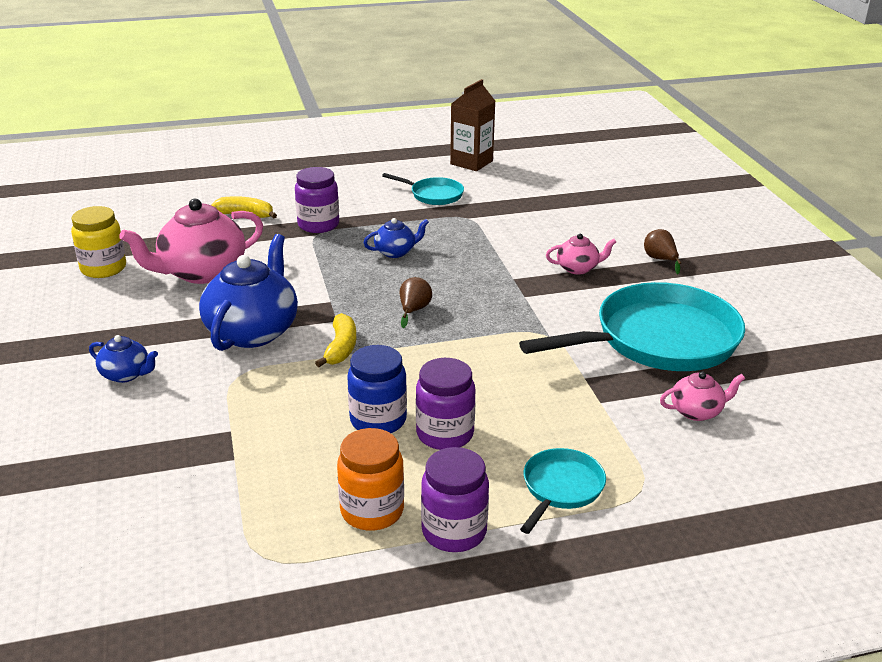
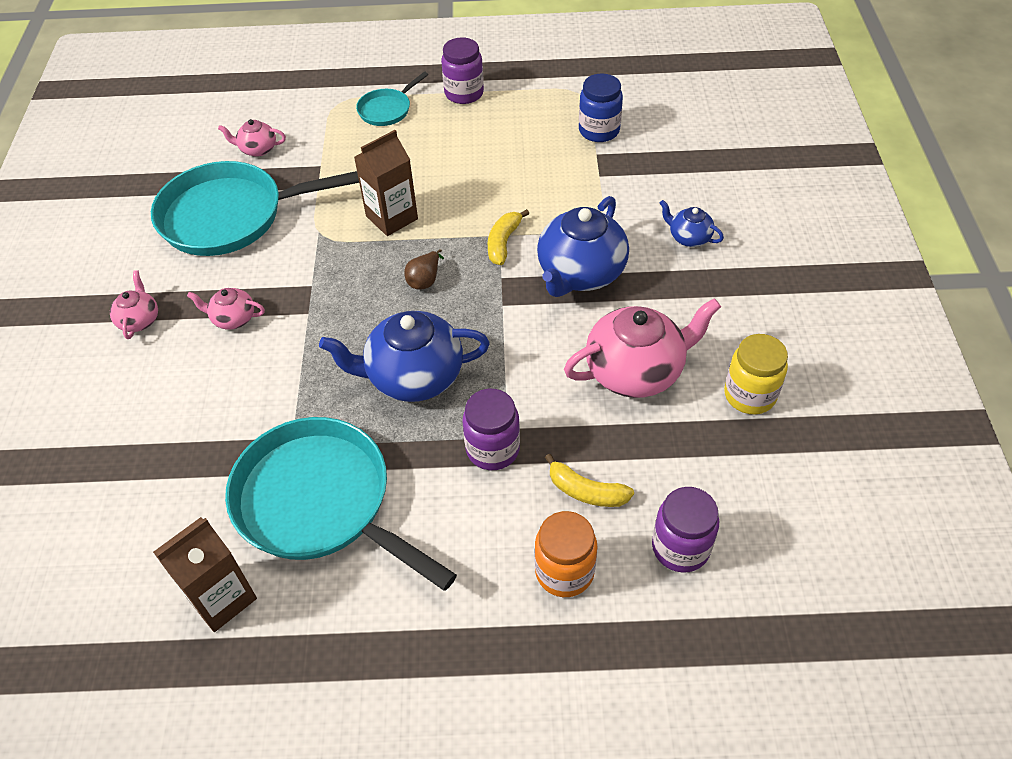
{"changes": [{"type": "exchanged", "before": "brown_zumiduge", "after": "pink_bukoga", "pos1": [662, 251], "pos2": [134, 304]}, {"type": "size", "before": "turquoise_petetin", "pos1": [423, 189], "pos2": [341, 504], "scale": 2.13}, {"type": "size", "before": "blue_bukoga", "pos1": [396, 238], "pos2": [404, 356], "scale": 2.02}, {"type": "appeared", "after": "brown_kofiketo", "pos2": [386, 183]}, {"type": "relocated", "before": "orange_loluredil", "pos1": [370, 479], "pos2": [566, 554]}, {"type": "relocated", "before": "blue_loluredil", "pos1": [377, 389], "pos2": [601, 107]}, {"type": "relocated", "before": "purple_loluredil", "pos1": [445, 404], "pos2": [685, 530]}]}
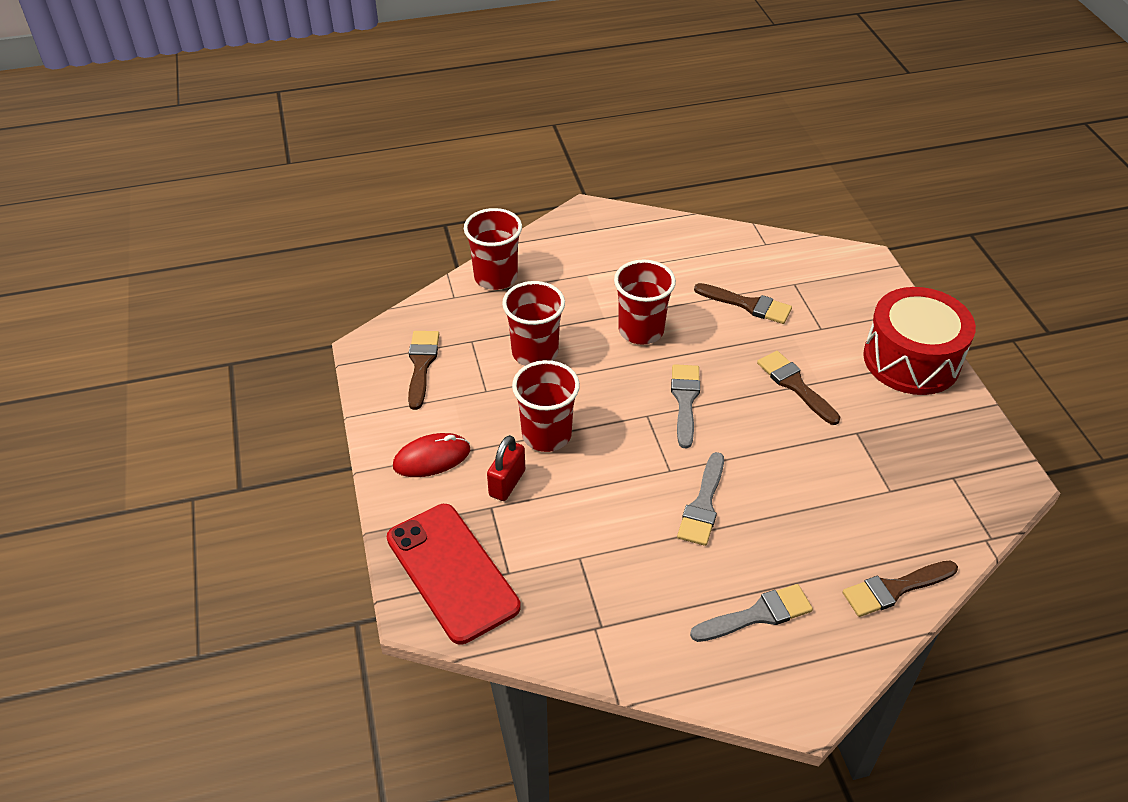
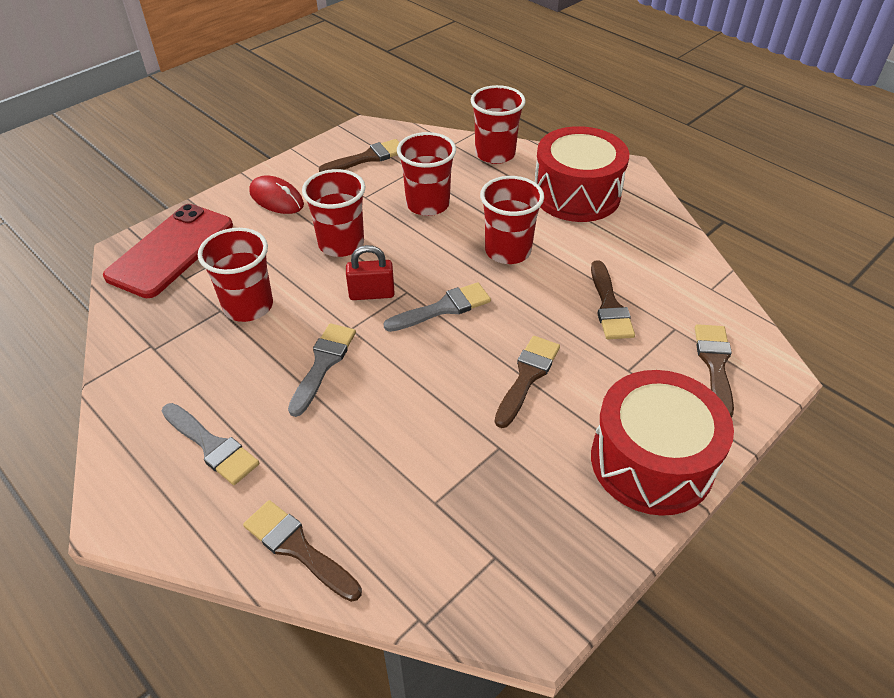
{"changes": [{"type": "appeared", "after": "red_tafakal", "pos2": [235, 275]}, {"type": "spun", "before": "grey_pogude", "pos1": [700, 499], "pos2": [322, 370], "turn": 120}, {"type": "relocated", "before": "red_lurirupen", "pos1": [506, 468], "pos2": [370, 272]}, {"type": "appeared", "after": "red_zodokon", "pos2": [582, 174]}, {"type": "appeared", "after": "brown_pogude", "pos2": [714, 371]}]}
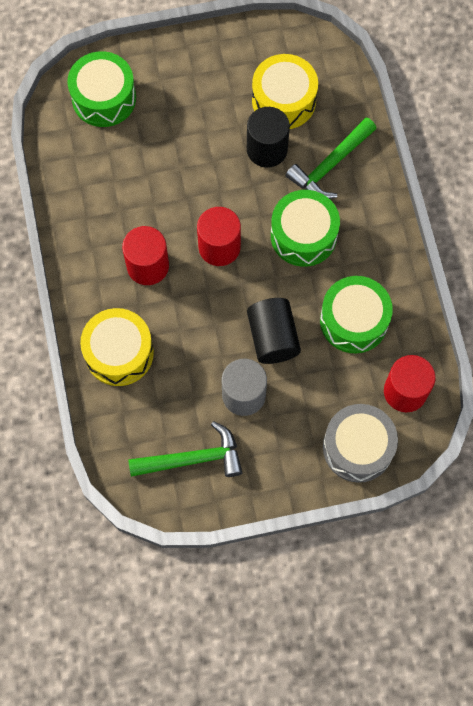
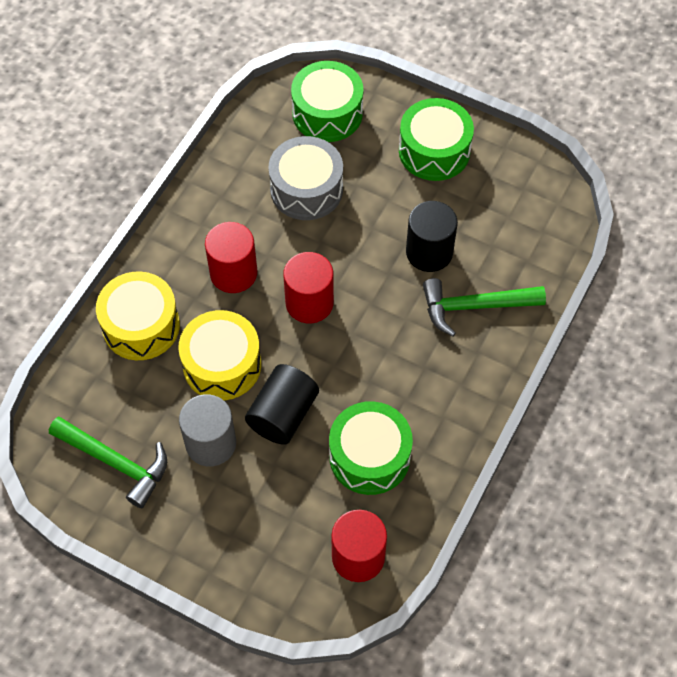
{"changes": [{"type": "relocated", "before": "yellow_zodokon", "pos1": [285, 91], "pos2": [219, 355]}, {"type": "relocated", "before": "grey_zodokon", "pos1": [360, 443], "pos2": [305, 178]}, {"type": "relocated", "before": "green_zodokon", "pos1": [305, 228], "pos2": [436, 139]}]}
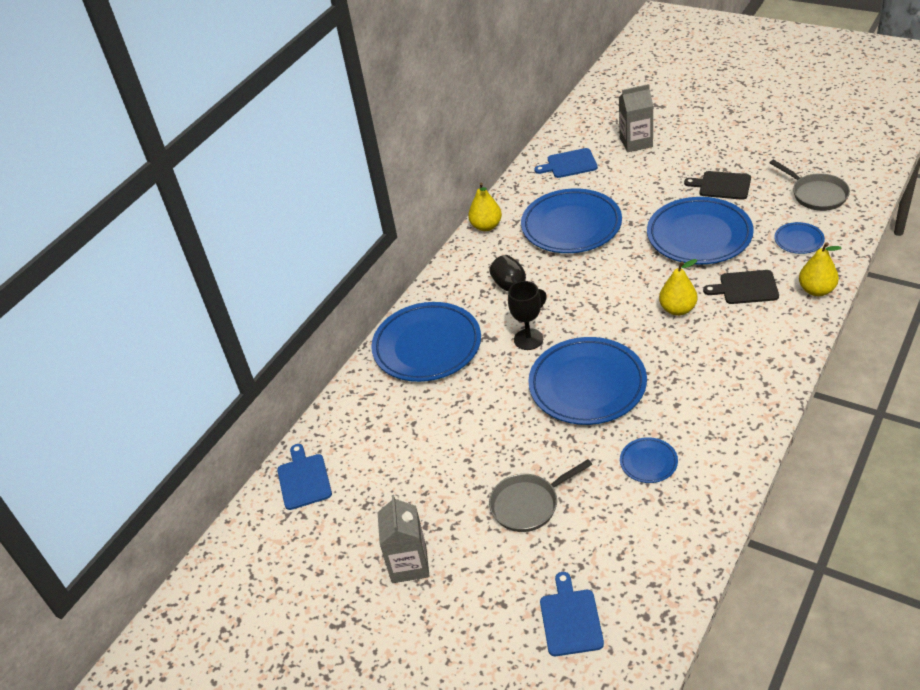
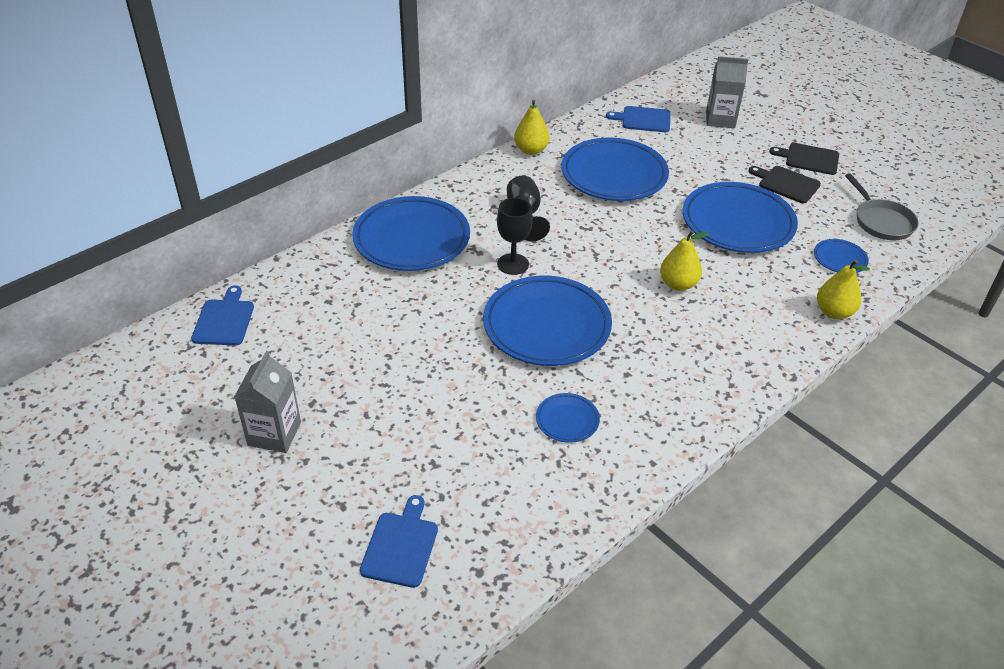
{"changes": [{"type": "relocated", "before": "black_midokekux", "pos1": [741, 287], "pos2": [804, 159]}, {"type": "missing", "before": "grey_petetin", "pos1": [540, 495]}]}
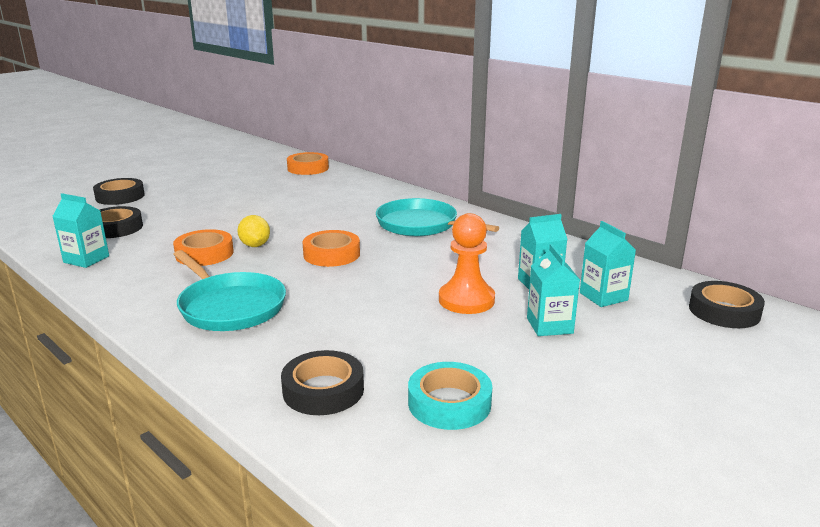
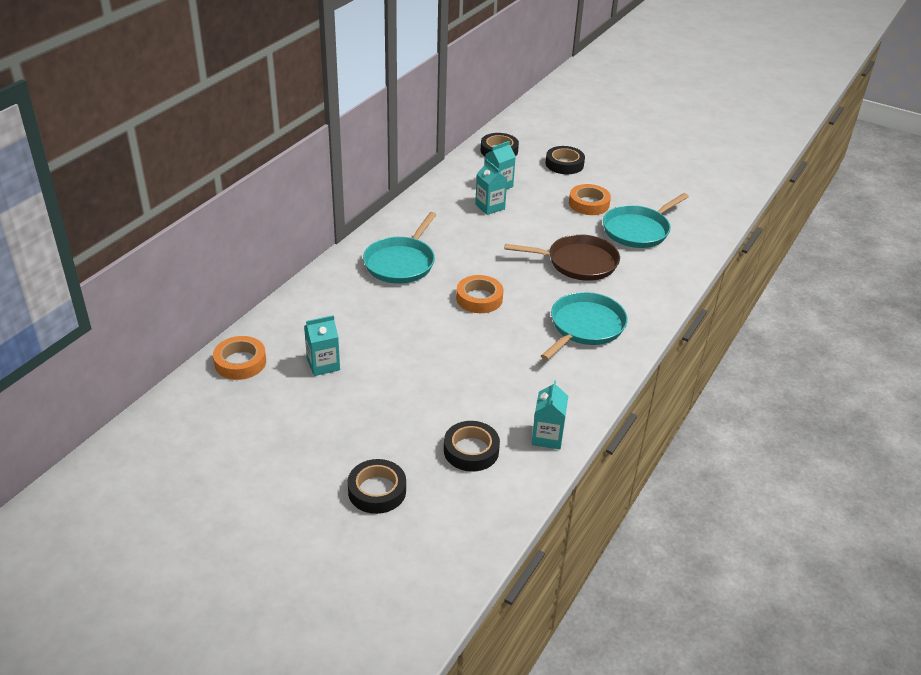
{"changes": [{"type": "relocated", "before": "turquoise_kofiketo", "pos1": [553, 290], "pos2": [322, 345]}, {"type": "appeared", "after": "brown_petetin", "pos2": [562, 257]}, {"type": "relocated", "before": "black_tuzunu", "pos1": [322, 382], "pos2": [565, 160]}, {"type": "relocated", "before": "orange_tuzunu", "pos1": [203, 247], "pos2": [590, 199]}, {"type": "exchanged", "before": "turquoise_tuzunu", "after": "turquoise_petetin", "pos1": [450, 396], "pos2": [646, 220]}, {"type": "missing", "before": "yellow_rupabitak", "pos1": [253, 231]}, {"type": "missing", "before": "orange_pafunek", "pos1": [467, 263]}]}
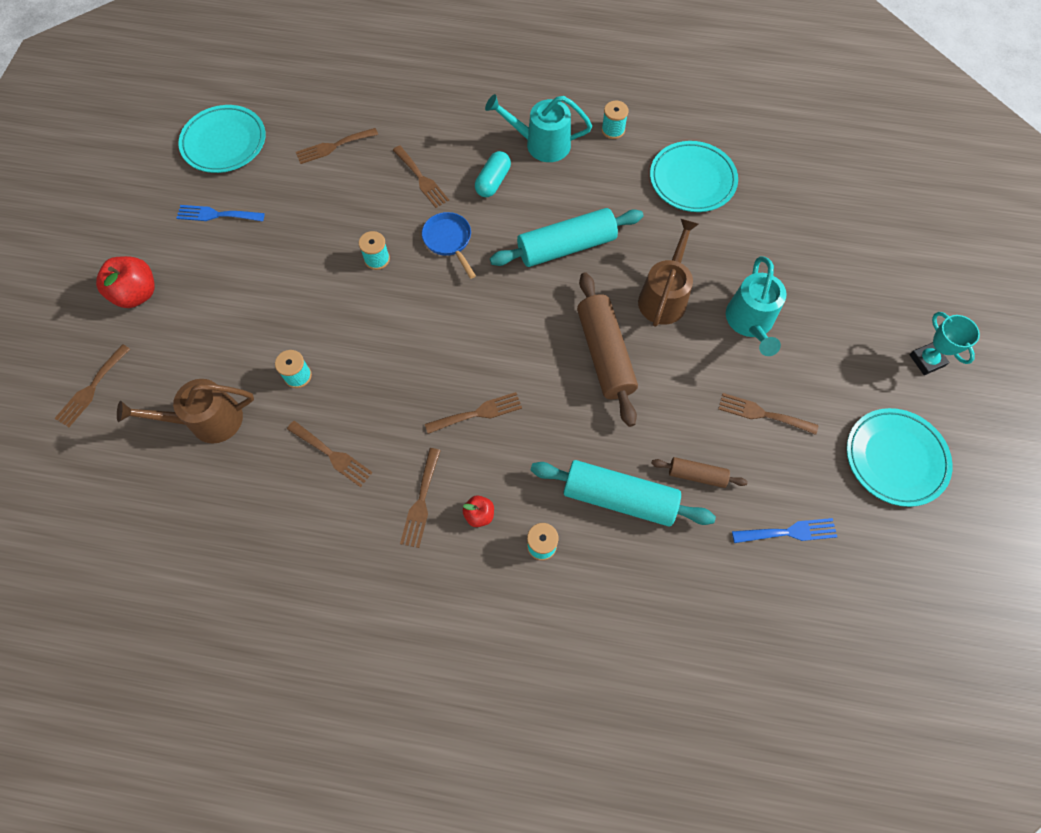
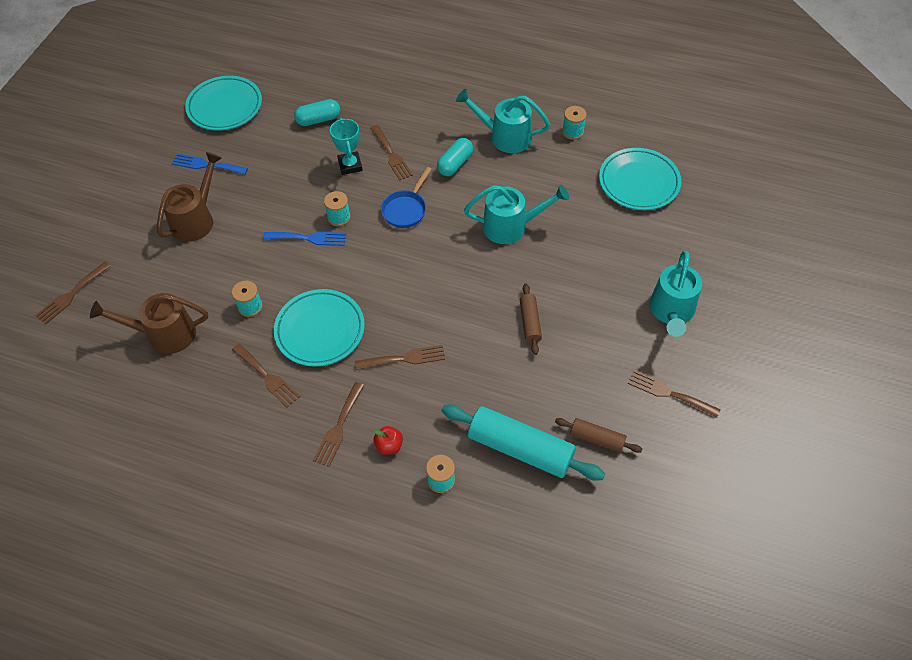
{"changes": [{"type": "relocated", "before": "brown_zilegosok", "pos1": [668, 273], "pos2": [189, 197]}, {"type": "relocated", "before": "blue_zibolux", "pos1": [784, 530], "pos2": [304, 239]}, {"type": "relocated", "before": "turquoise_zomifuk", "pos1": [899, 457], "pos2": [319, 328]}, {"type": "exchanged", "before": "brown_zibolux", "after": "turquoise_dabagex", "pos1": [337, 146], "pos2": [317, 112]}, {"type": "relocated", "before": "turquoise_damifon", "pos1": [944, 343], "pos2": [346, 146]}, {"type": "spun", "before": "blue_petetin", "pos1": [449, 245], "pos2": [406, 197], "turn": -135}, {"type": "exchanged", "before": "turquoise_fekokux", "after": "turquoise_zilegosok", "pos1": [566, 237], "pos2": [516, 214]}, {"type": "size", "before": "brown_fekokux", "pos1": [607, 349], "pos2": [531, 319], "scale": 0.52}, {"type": "missing", "before": "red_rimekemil", "pos1": [125, 282]}]}
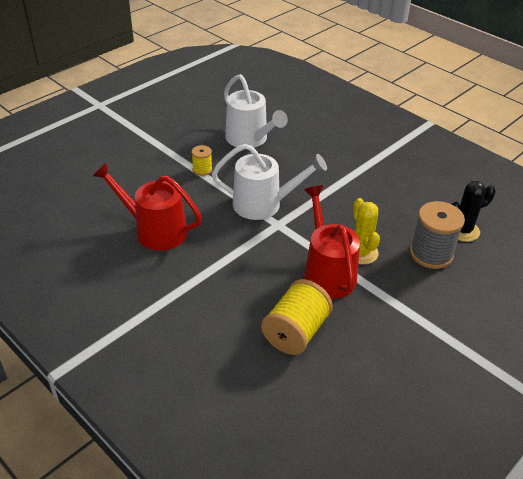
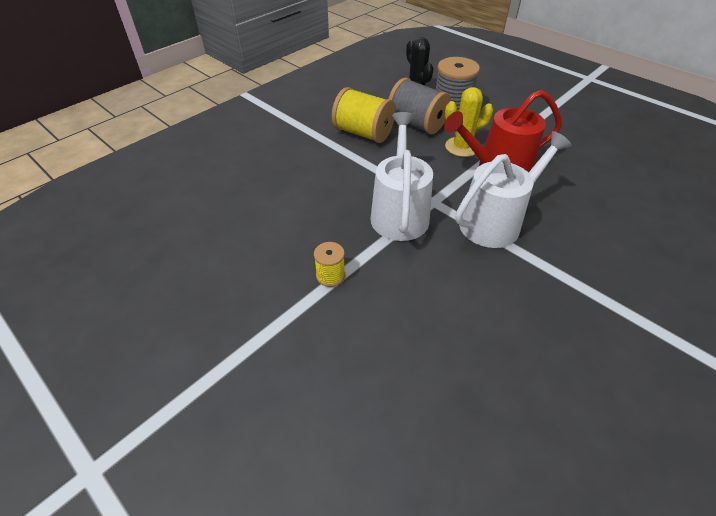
{"changes": [{"type": "relocated", "before": "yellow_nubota", "pos1": [297, 317], "pos2": [364, 115]}, {"type": "appeared", "after": "grey_nubota", "pos2": [419, 106]}, {"type": "relocated", "before": "white_zilegosok", "pos1": [256, 111], "pos2": [513, 189]}, {"type": "missing", "before": "red_zilegosok", "pos1": [147, 207]}]}
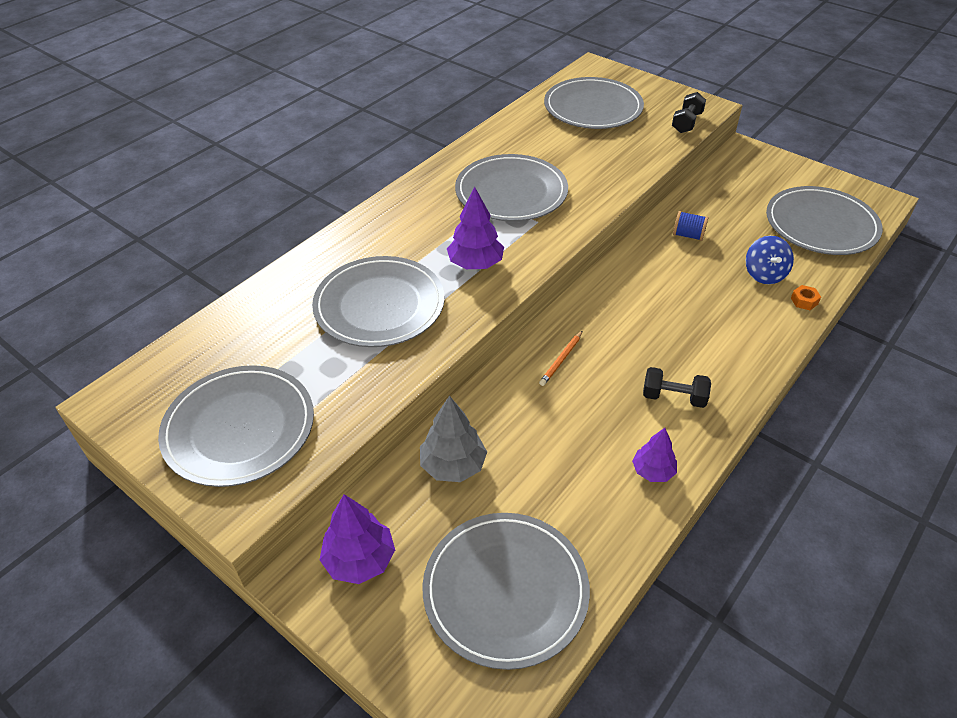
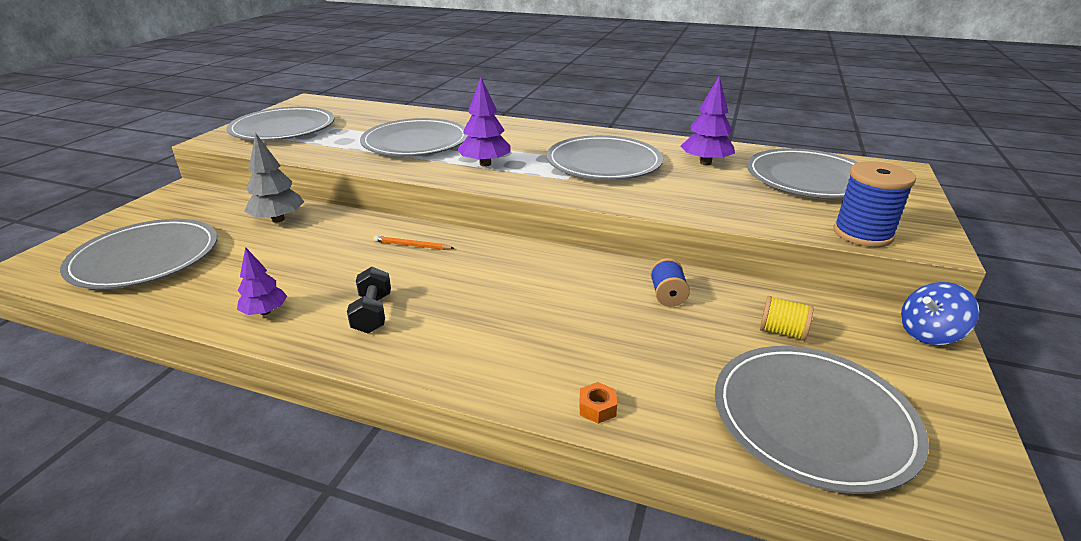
{"changes": [{"type": "relocated", "before": "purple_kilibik", "pos1": [357, 539], "pos2": [708, 120]}, {"type": "appeared", "after": "yellow_nubota", "pos2": [787, 318]}, {"type": "exchanged", "before": "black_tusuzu", "after": "blue_nubota", "pos1": [689, 112], "pos2": [874, 204]}, {"type": "relocated", "before": "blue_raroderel", "pos1": [770, 260], "pos2": [940, 313]}]}
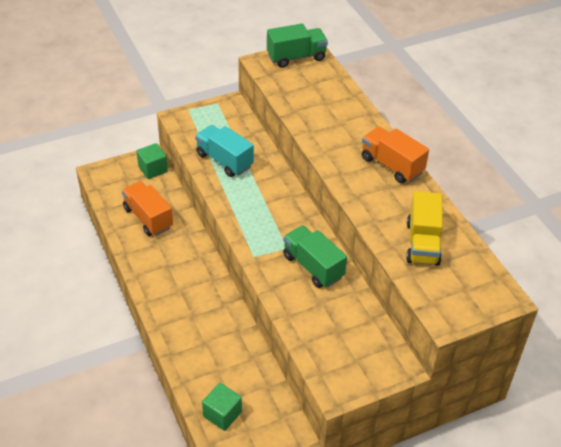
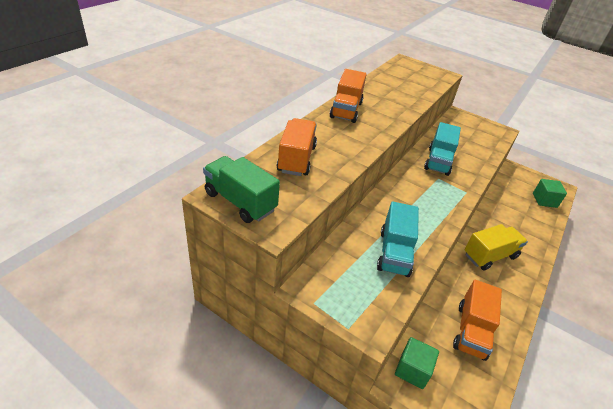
{"changes": [{"type": "appeared", "after": "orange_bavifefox", "pos2": [297, 147]}, {"type": "colour", "before": "green_bavifefox", "after": "turquoise_bavifefox", "pos1": [315, 256], "pos2": [442, 149]}, {"type": "relocated", "before": "yellow_bavifefox", "pos1": [424, 228], "pos2": [496, 247]}]}
